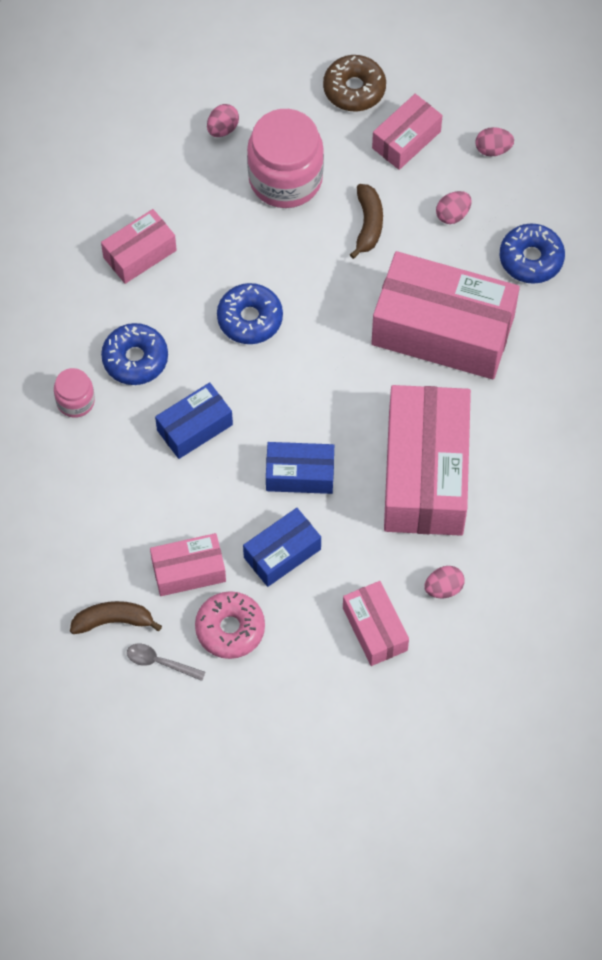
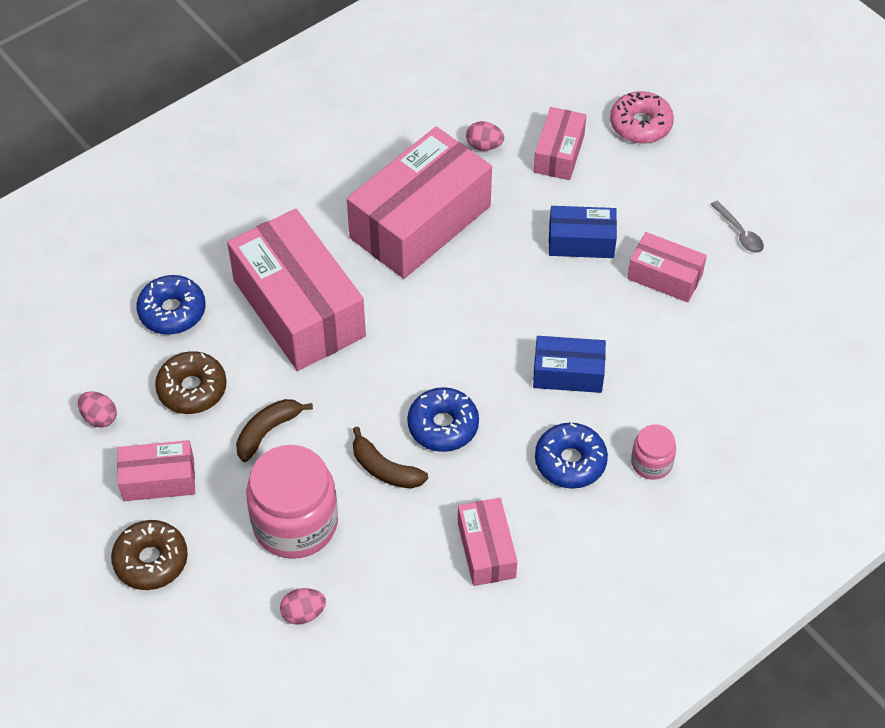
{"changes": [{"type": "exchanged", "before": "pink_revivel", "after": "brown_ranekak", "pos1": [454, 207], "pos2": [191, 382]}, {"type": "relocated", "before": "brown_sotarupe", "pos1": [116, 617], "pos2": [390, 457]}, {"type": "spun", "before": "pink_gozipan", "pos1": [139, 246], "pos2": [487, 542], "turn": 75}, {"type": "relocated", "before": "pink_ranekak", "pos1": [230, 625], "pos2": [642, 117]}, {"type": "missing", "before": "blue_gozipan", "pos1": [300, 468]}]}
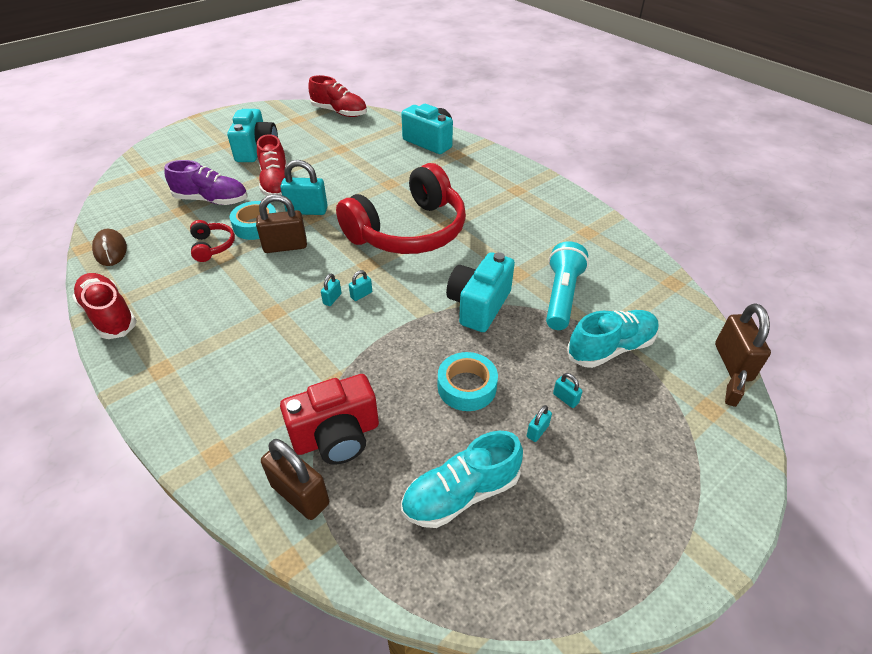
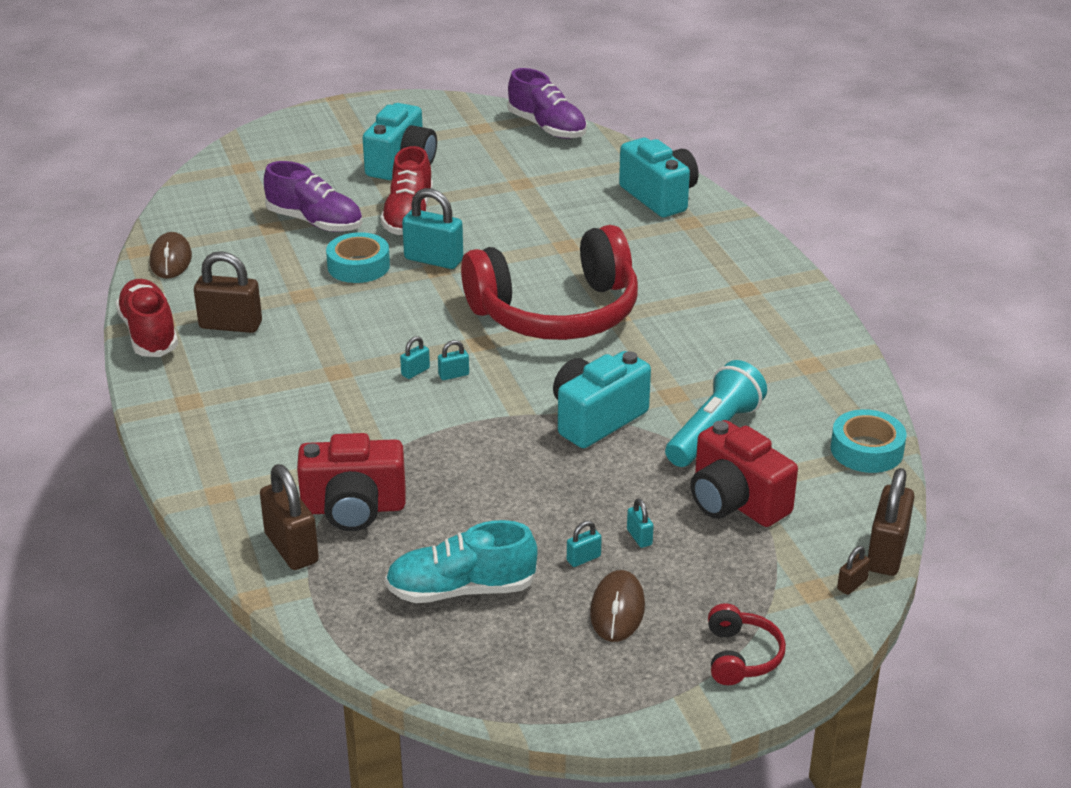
{"changes": [{"type": "relocated", "before": "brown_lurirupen", "pos1": [281, 223], "pos2": [228, 292]}, {"type": "colour", "before": "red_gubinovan", "after": "purple_gubinovan", "pos1": [337, 96], "pos2": [547, 103]}, {"type": "appeared", "after": "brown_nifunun", "pos2": [617, 606]}, {"type": "exchanged", "before": "turquoise_gubinovan", "after": "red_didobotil", "pos1": [613, 339], "pos2": [744, 473]}, {"type": "relocated", "before": "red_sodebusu", "pos1": [212, 241], "pos2": [747, 644]}, {"type": "relocated", "before": "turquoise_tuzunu", "pos1": [468, 381], "pos2": [869, 441]}]}
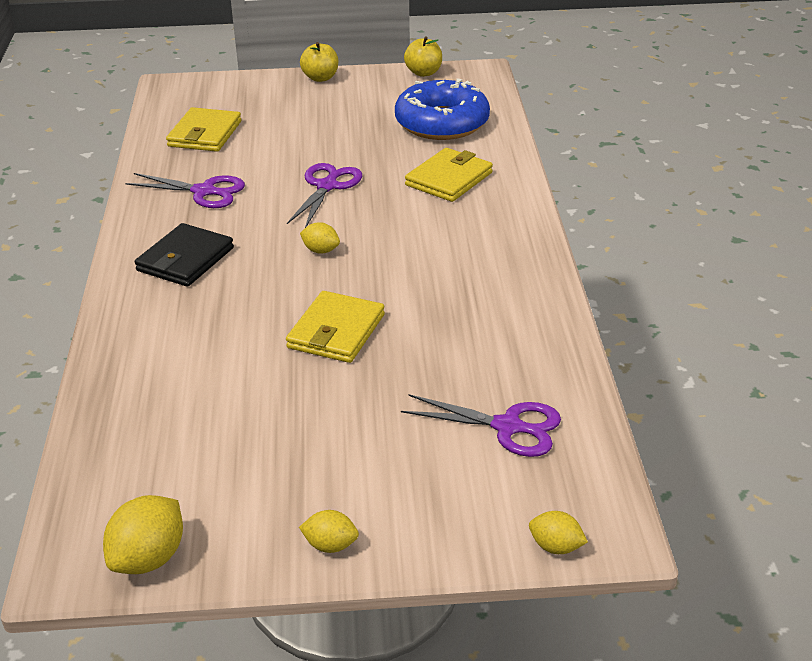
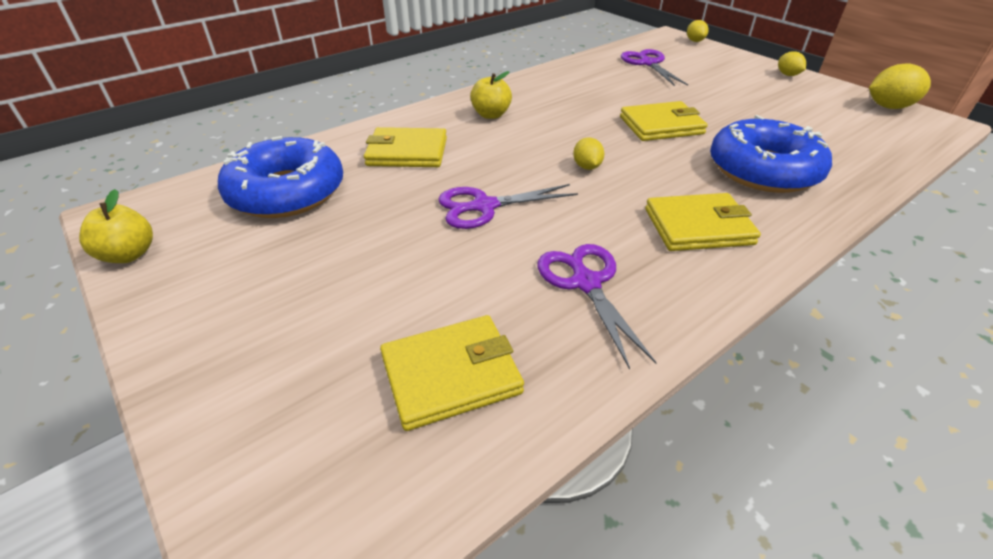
{"changes": [{"type": "relocated", "before": "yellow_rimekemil", "pos1": [319, 62], "pos2": [491, 95]}, {"type": "colour", "before": "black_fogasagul", "after": "yellow_fogasagul", "pos1": [184, 255], "pos2": [703, 222]}, {"type": "appeared", "after": "blue_ranekak", "pos2": [771, 154]}]}
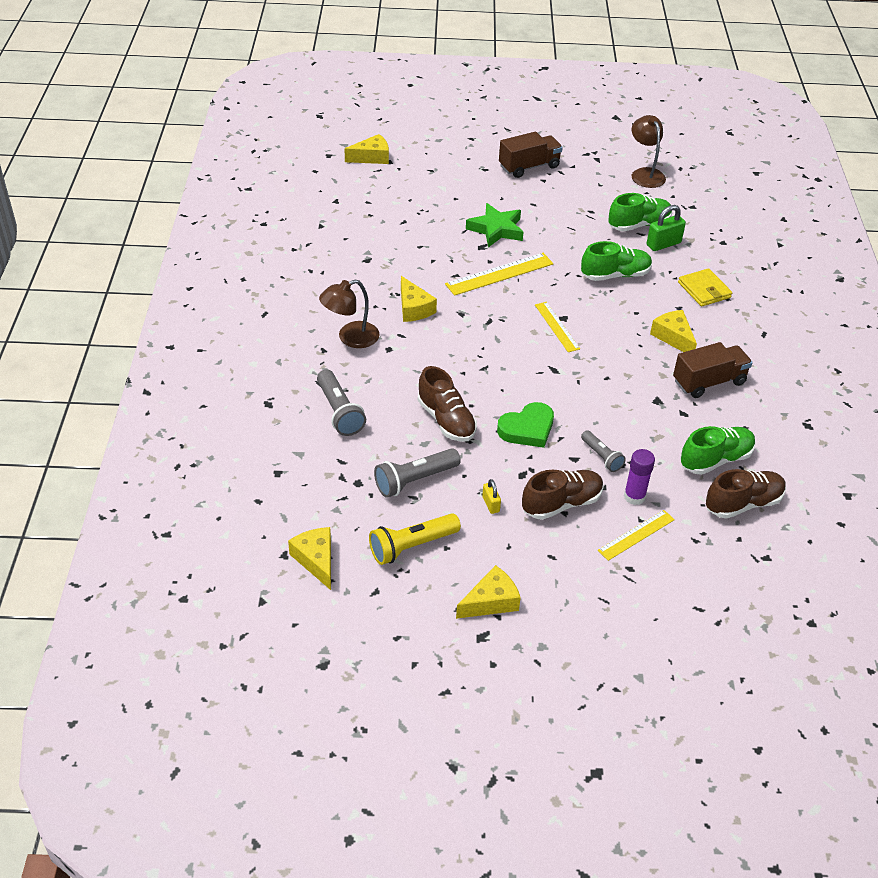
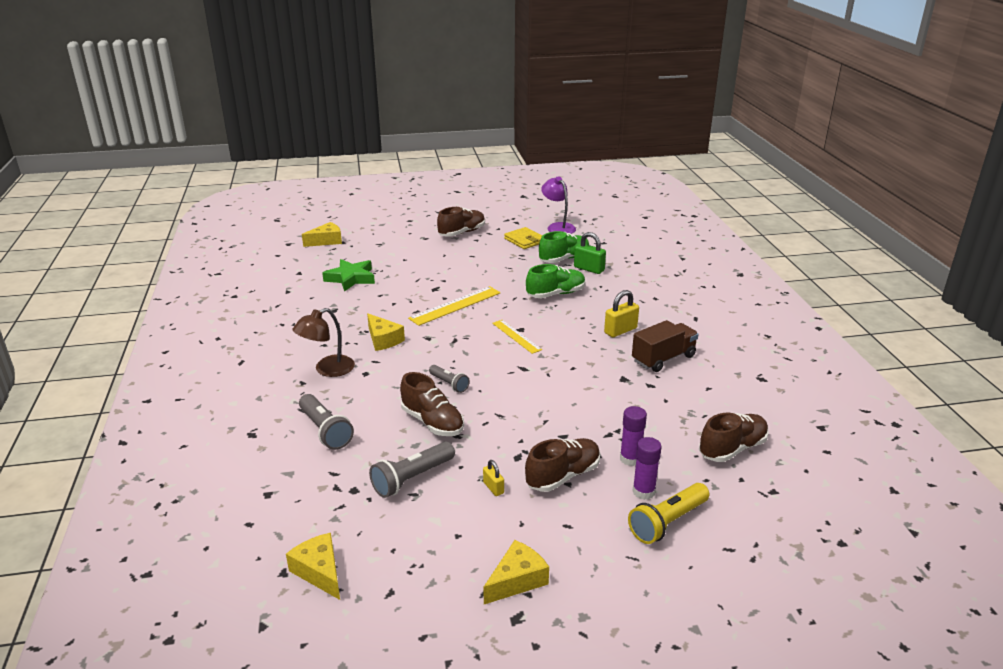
{"changes": [{"type": "relocated", "before": "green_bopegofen", "pos1": [495, 225], "pos2": [348, 275]}, {"type": "relocated", "before": "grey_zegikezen", "pos1": [603, 451], "pos2": [449, 379]}, {"type": "exchanged", "before": "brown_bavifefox", "after": "brown_gubinovan", "pos1": [531, 155], "pos2": [461, 222]}, {"type": "relocated", "before": "yellow_fogasagul", "pos1": [705, 287], "pos2": [523, 238]}, {"type": "colour", "before": "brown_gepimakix", "after": "purple_gepimakix", "pos1": [649, 151], "pos2": [558, 205]}, {"type": "spun", "before": "green_lurirupen", "pos1": [666, 228], "pos2": [590, 253], "turn": 75}, {"type": "exchanged", "before": "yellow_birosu", "after": "yellow_lurirupen", "pos1": [673, 331], "pos2": [621, 313]}, {"type": "relocated", "before": "yellow_zegikezen", "pos1": [415, 539], "pos2": [668, 513]}, {"type": "exchanged", "before": "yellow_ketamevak", "after": "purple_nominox", "pos1": [636, 535], "pos2": [647, 468]}, {"type": "missing", "before": "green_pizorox", "pos1": [525, 425]}, {"type": "missing", "before": "green_gubinovan", "pos1": [718, 450]}]}
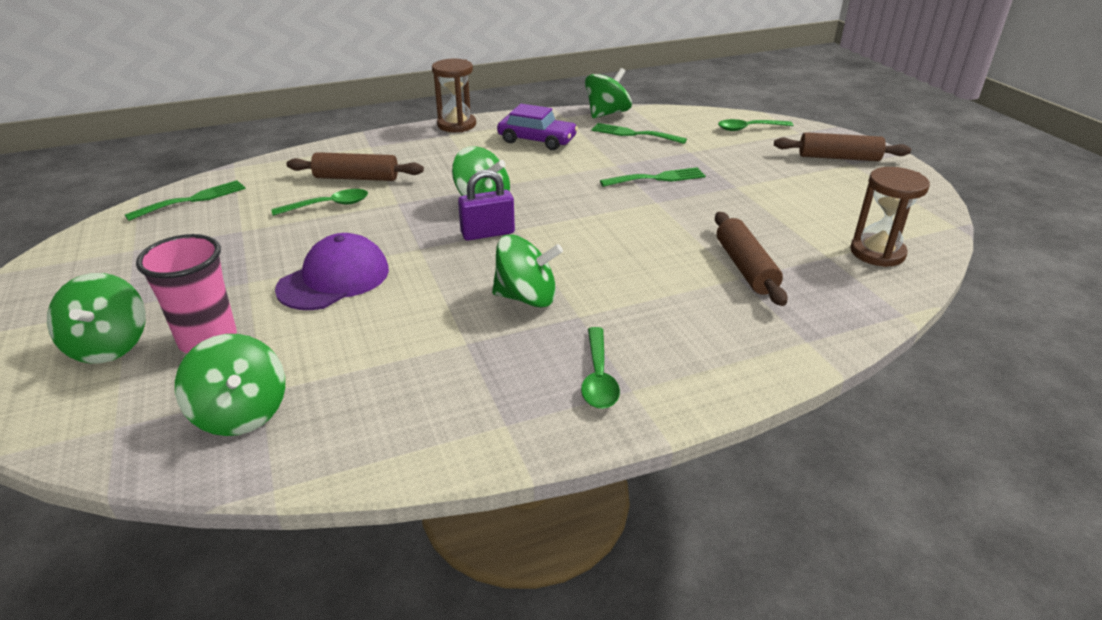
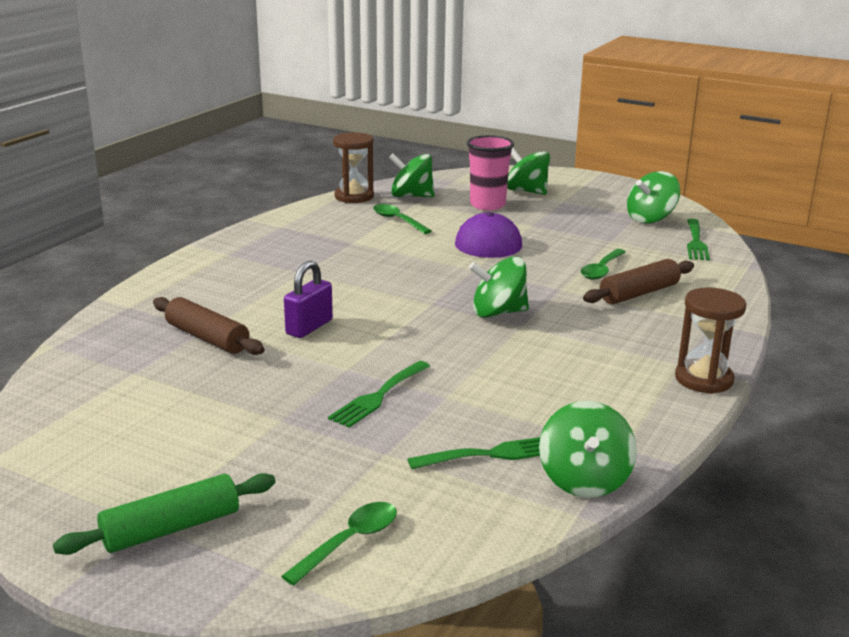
{"changes": [{"type": "colour", "before": "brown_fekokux", "after": "green_fekokux", "pos1": [842, 146], "pos2": [164, 514]}, {"type": "relocated", "before": "purple_lurirupen", "pos1": [486, 205], "pos2": [308, 299]}, {"type": "relocated", "before": "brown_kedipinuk", "pos1": [890, 217], "pos2": [353, 167]}, {"type": "relocated", "before": "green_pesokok", "pos1": [600, 368], "pos2": [402, 219]}, {"type": "relocated", "before": "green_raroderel", "pos1": [527, 271], "pos2": [653, 197]}, {"type": "missing", "before": "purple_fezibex", "pos1": [537, 127]}]}
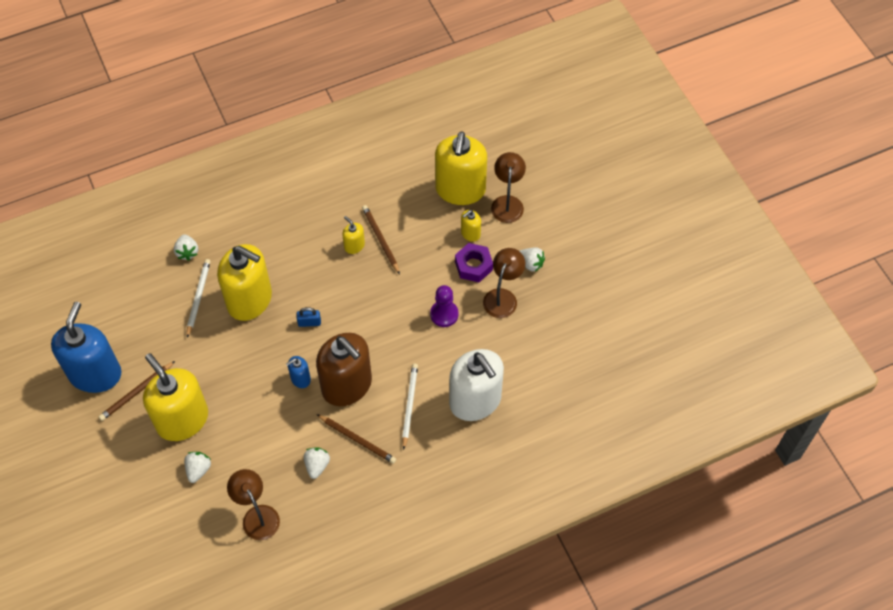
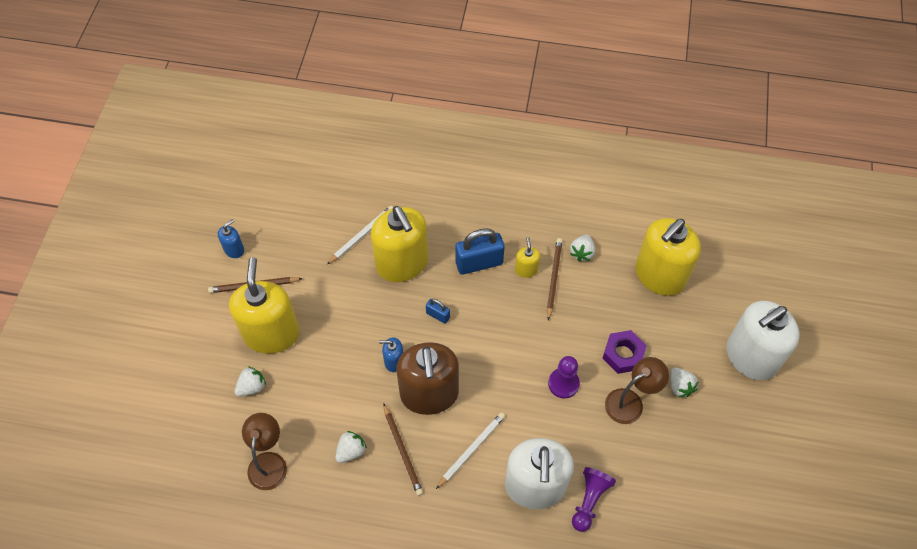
{"changes": [{"type": "size", "before": "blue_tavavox", "pos1": [86, 347], "pos2": [231, 238], "scale": 0.43}, {"type": "appeared", "after": "blue_lurirupen", "pos2": [480, 251]}, {"type": "relocated", "before": "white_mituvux", "pos1": [186, 247], "pos2": [582, 248]}, {"type": "appeared", "after": "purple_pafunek", "pos2": [594, 499]}, {"type": "appeared", "after": "white_tavavox", "pos2": [763, 340]}, {"type": "missing", "before": "yellow_tavavox", "pos1": [471, 226]}, {"type": "missing", "before": "brown_gepimakix", "pos1": [508, 187]}]}
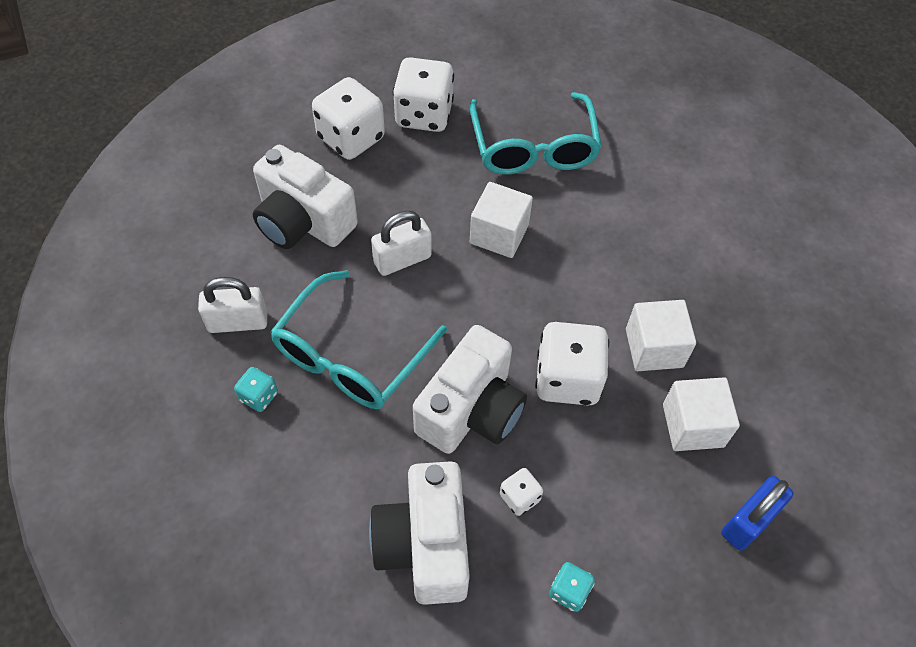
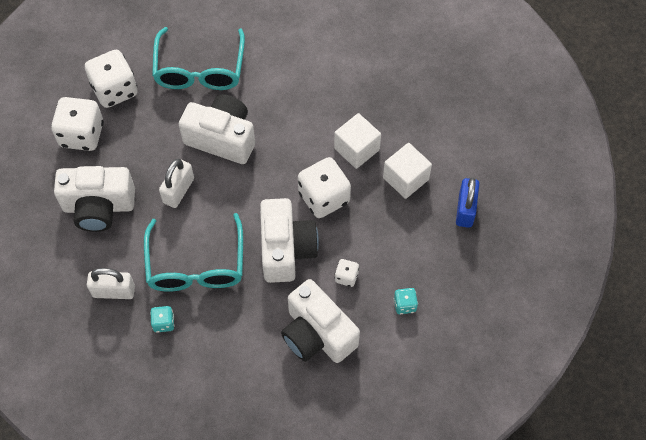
{"changes": [{"type": "spun", "before": "white_lurirupen", "pos1": [232, 305], "pos2": [111, 283], "turn": 45}, {"type": "spun", "before": "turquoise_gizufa", "pos1": [535, 133], "pos2": [198, 58], "turn": 45}, {"type": "exchanged", "before": "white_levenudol", "after": "white_didobotil", "pos1": [501, 220], "pos2": [217, 129]}]}
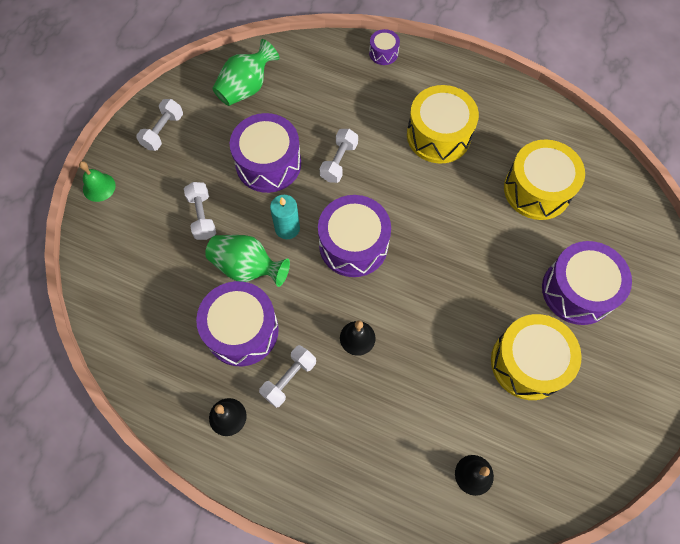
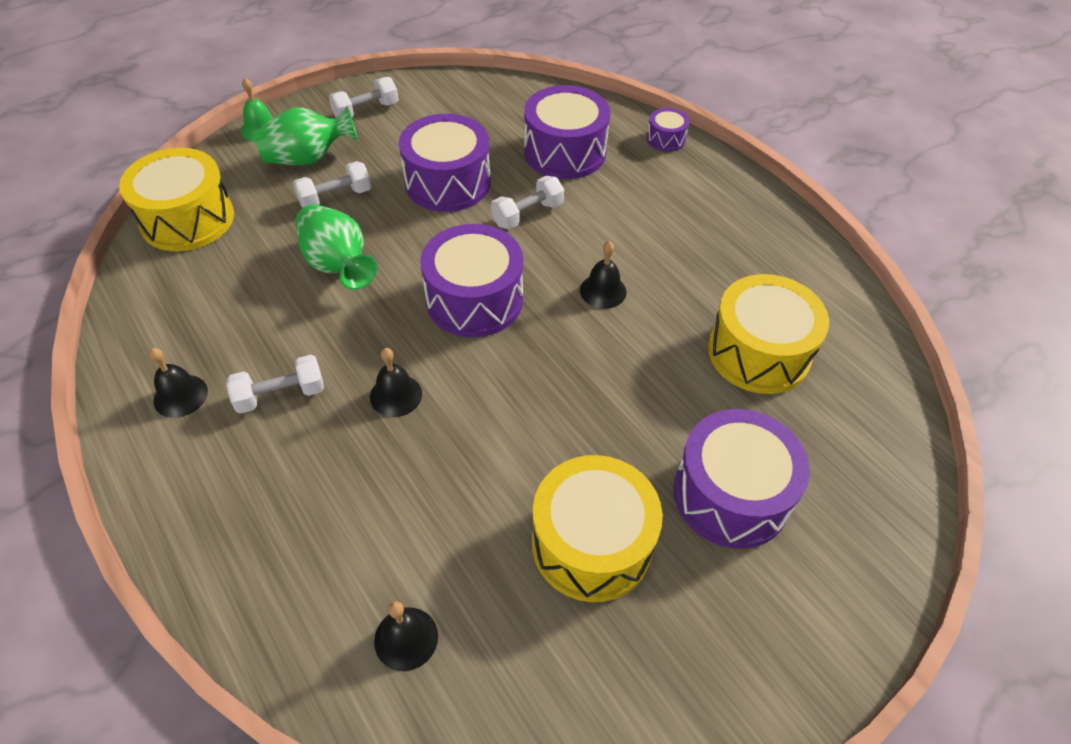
{"changes": [{"type": "relocated", "before": "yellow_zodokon", "pos1": [443, 124], "pos2": [176, 200]}, {"type": "relocated", "before": "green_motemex", "pos1": [246, 72], "pos2": [306, 135]}, {"type": "spun", "before": "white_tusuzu", "pos1": [200, 211], "pos2": [332, 184], "turn": 45}, {"type": "relocated", "before": "purple_zodokon", "pos1": [237, 323], "pos2": [567, 132]}, {"type": "appeared", "after": "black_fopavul", "pos2": [603, 275]}, {"type": "missing", "before": "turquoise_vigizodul", "pos1": [285, 217]}]}
